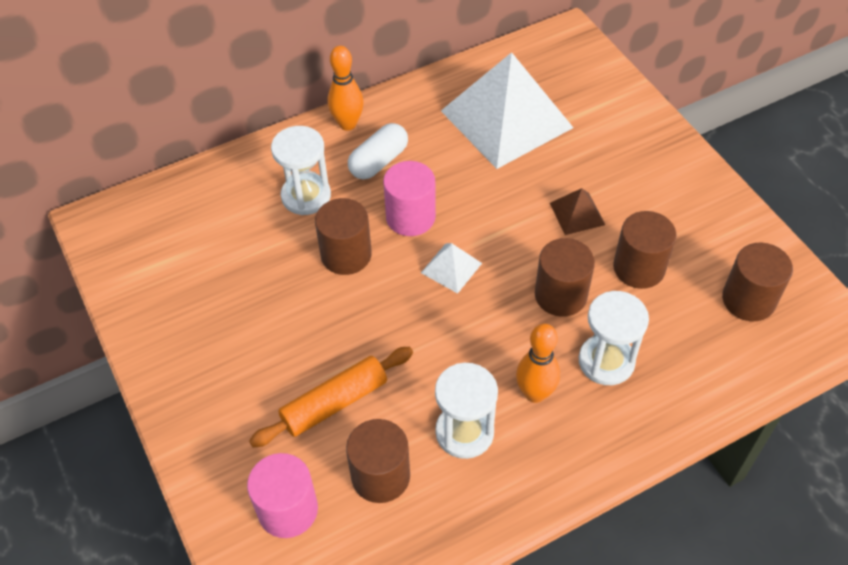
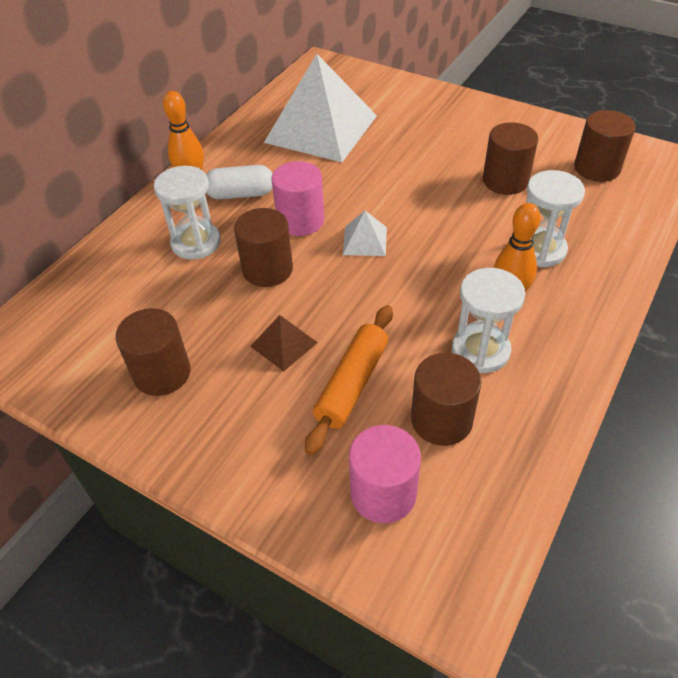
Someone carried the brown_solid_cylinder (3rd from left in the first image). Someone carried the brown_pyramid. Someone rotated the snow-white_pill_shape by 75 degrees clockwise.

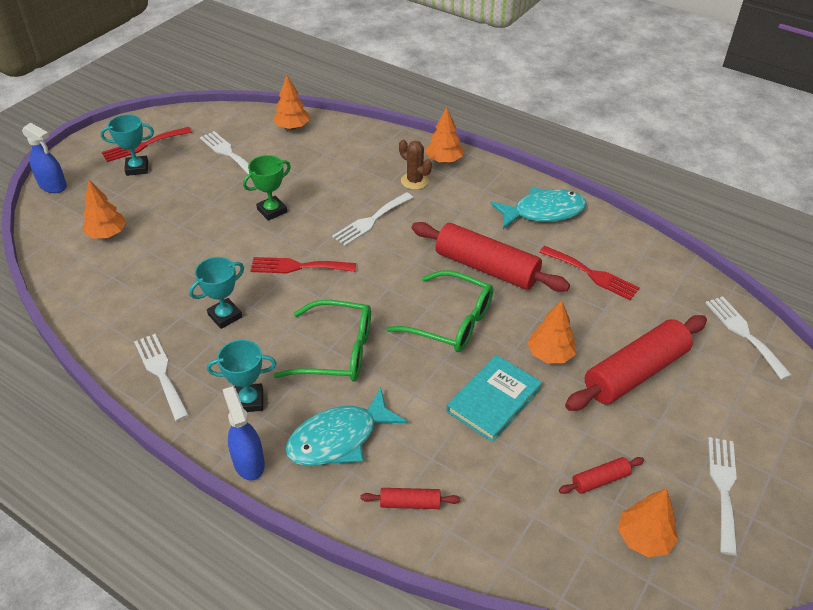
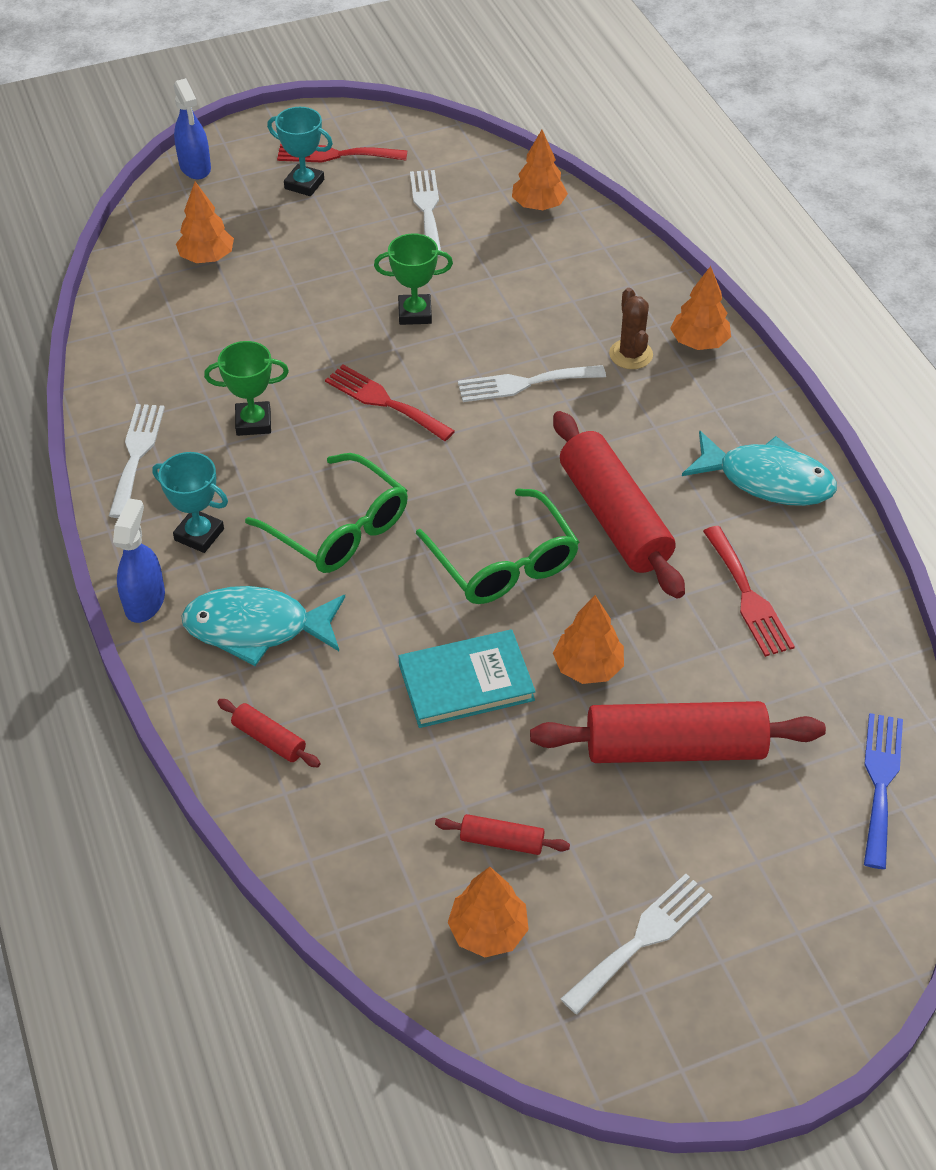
Someone repainted the teal_award_cup (2nd from left), which became the emerald_award_cup (1st from left). Someone repainted the snow-white_table_fork (5th from left), which became the cobalt_table_fork.

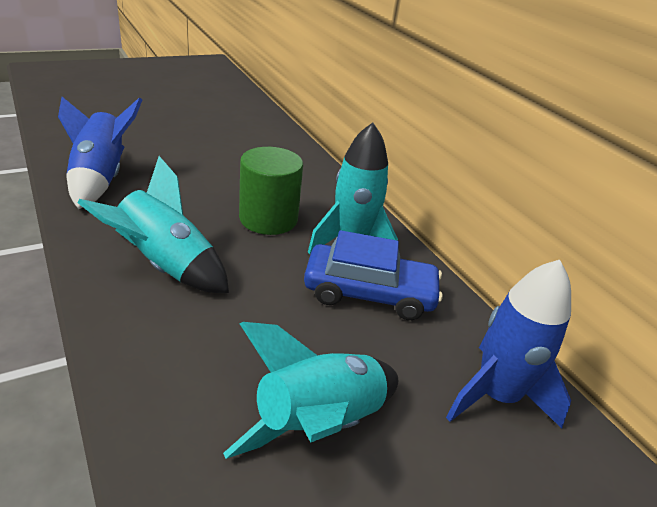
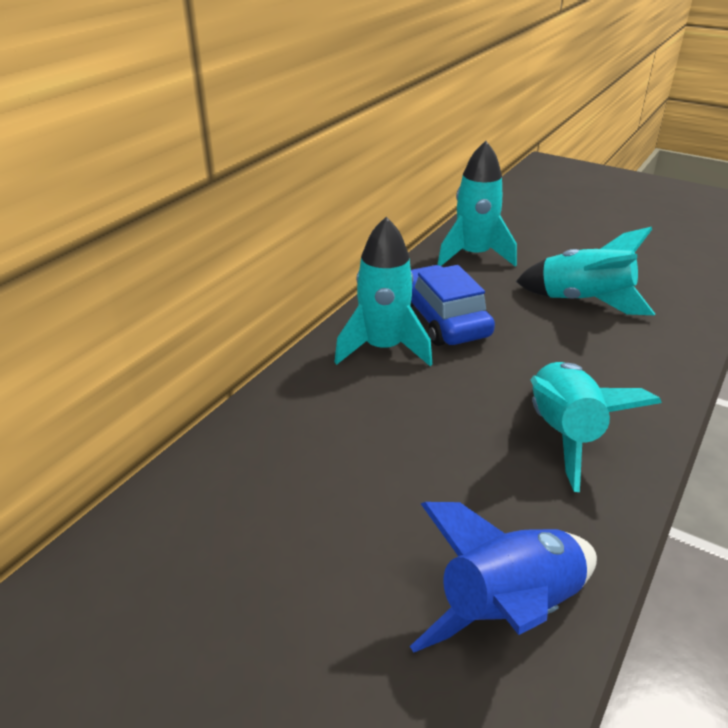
Someone took away the emerald_solid_cylinder. Someone repainted the cobalt_rocket (2nd from left), which became the teal_rocket (2nd from left).

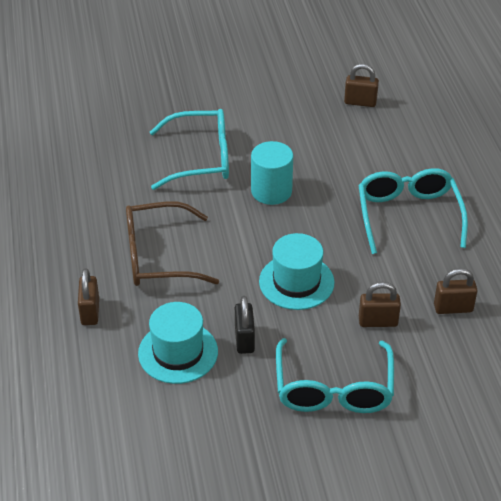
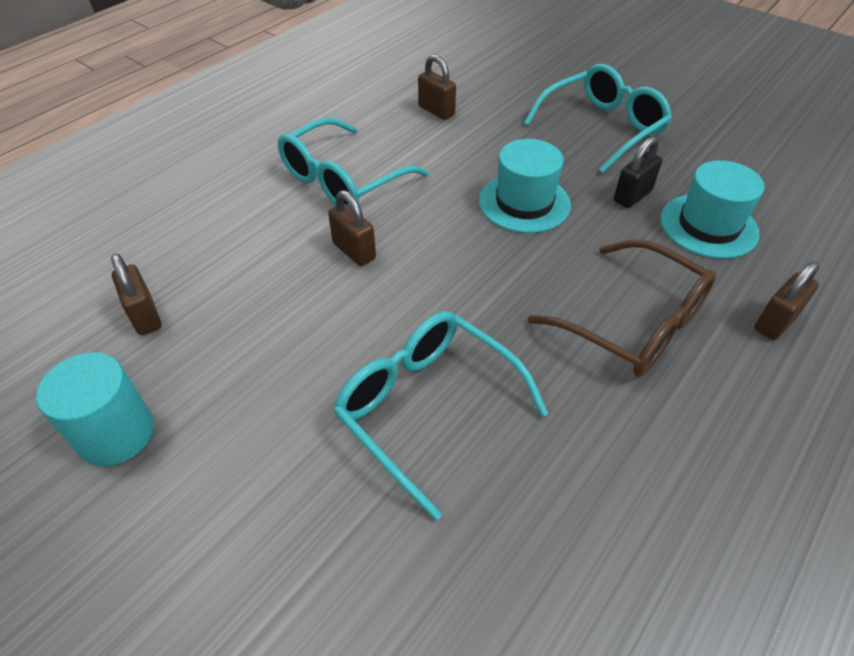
Someone carried the teal_solid_cylinder. Someone carried the brown_lock (3rd from left in the first image).

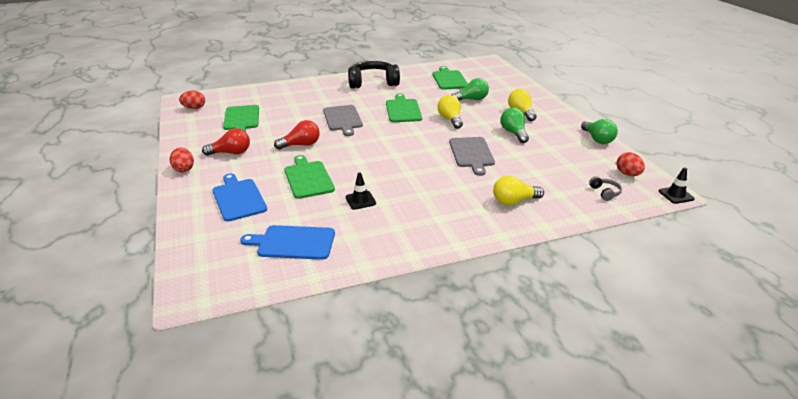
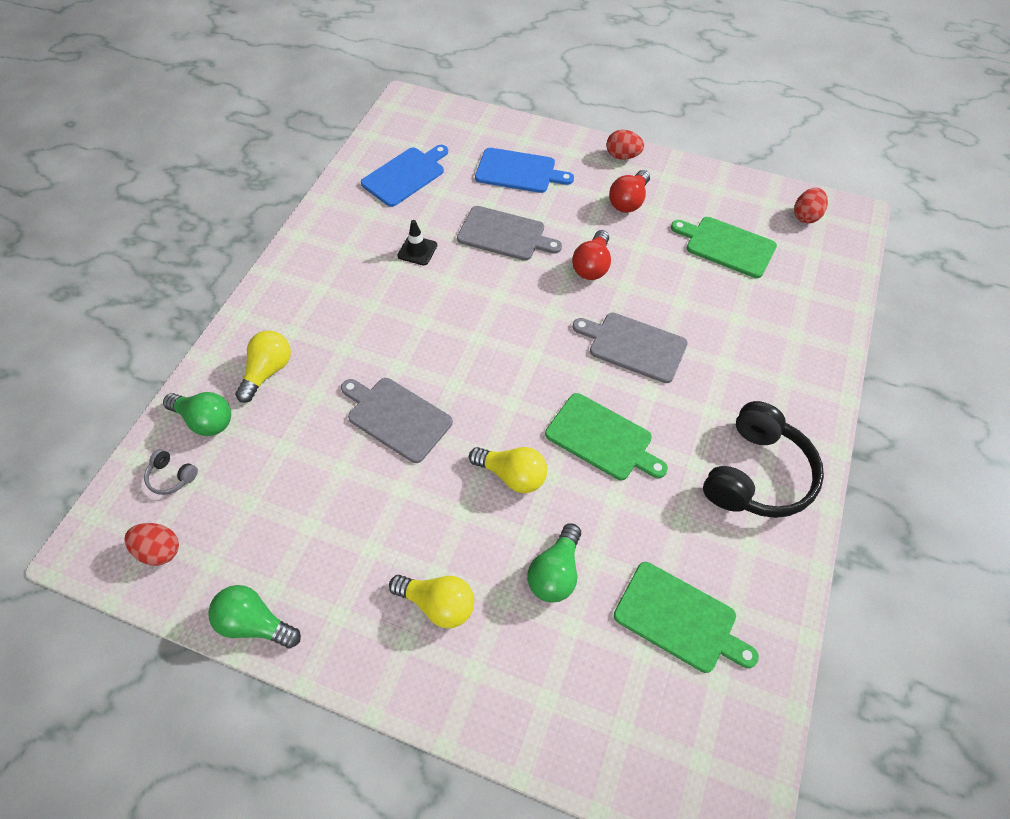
Someone took away the black_road_cone (2nd from left). Someone carried the emerald_bulb (2nd from left in the first image). Someone repainted the emerald_chopping_board (2nd from left), which became the grey_chopping_board (2nd from left).

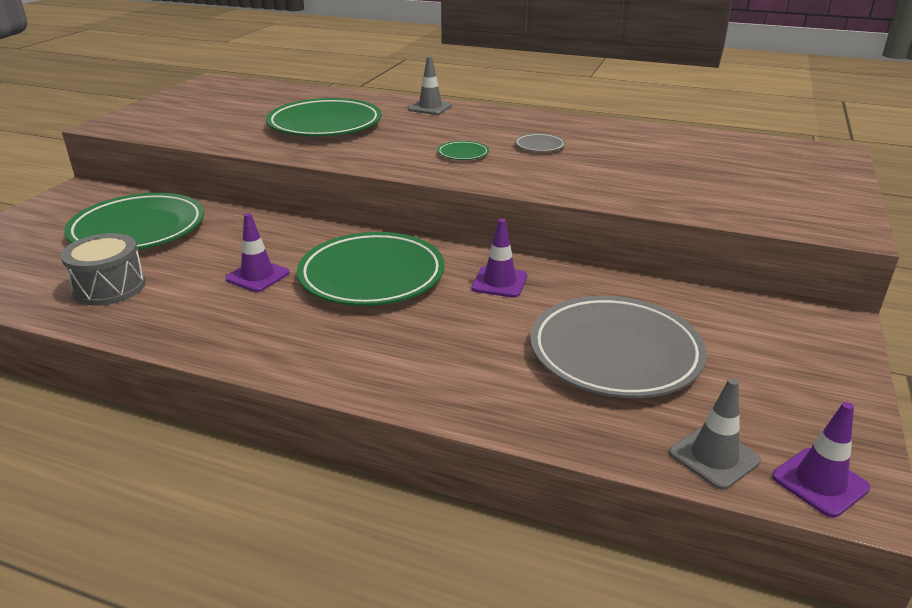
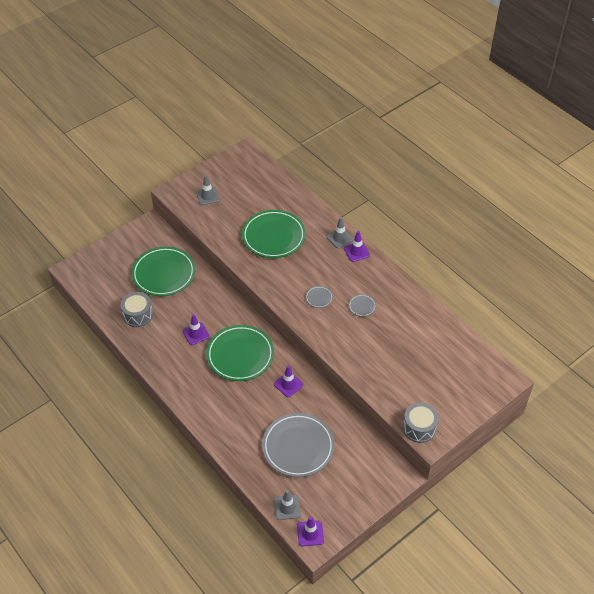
Someone put down the grey_road_cone (1st from left). Someone put down the royal_purple_road_cone (4th from left). Someone put down the grey_toy_drum (2nd from left). Someone repainted the emerald_dinner_plate (4th from left), which became the grey_dinner_plate (2nd from left).

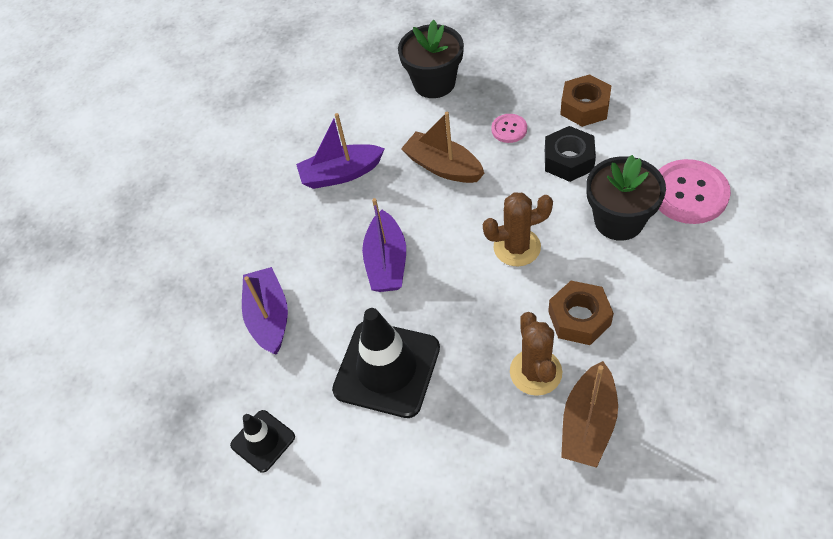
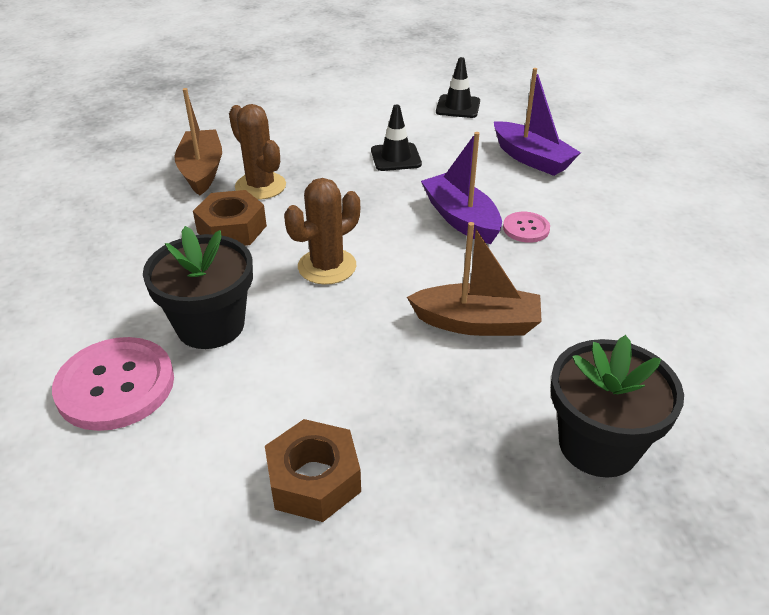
Someone took away the royal_purple_sailboat (2nd from left). Someone took away the black_hex_nut. Someone carried the pink_shirt_button (1st from left in the first image). Someone scaled the black_road_cone (2nd from left in the first image) by 0.53.

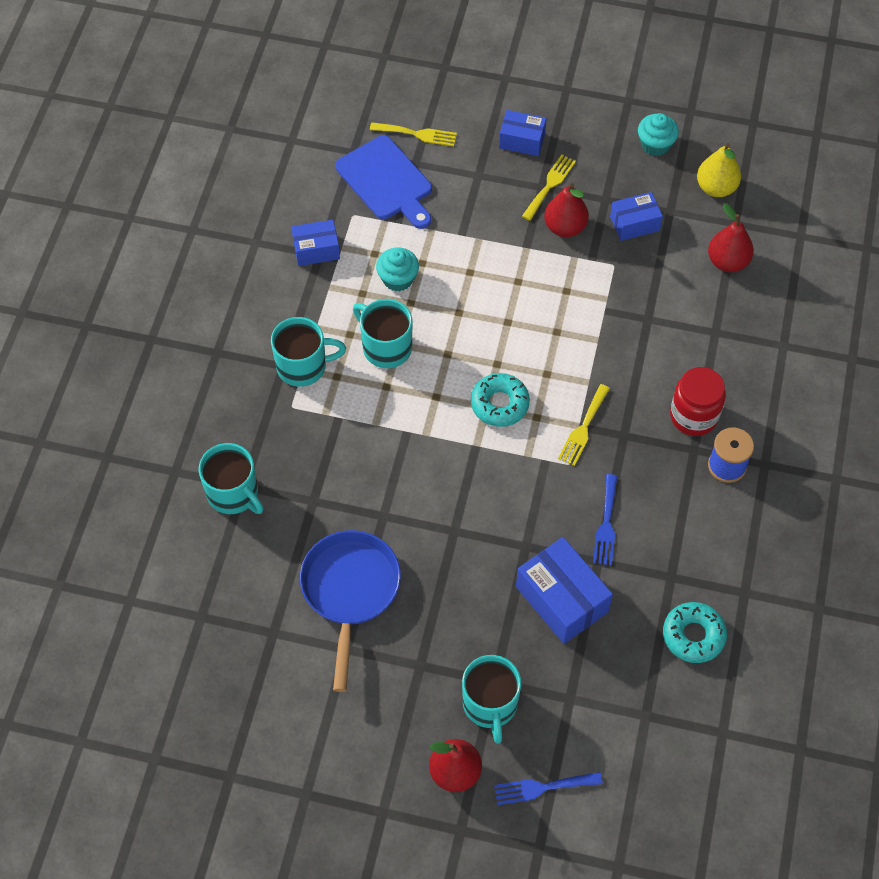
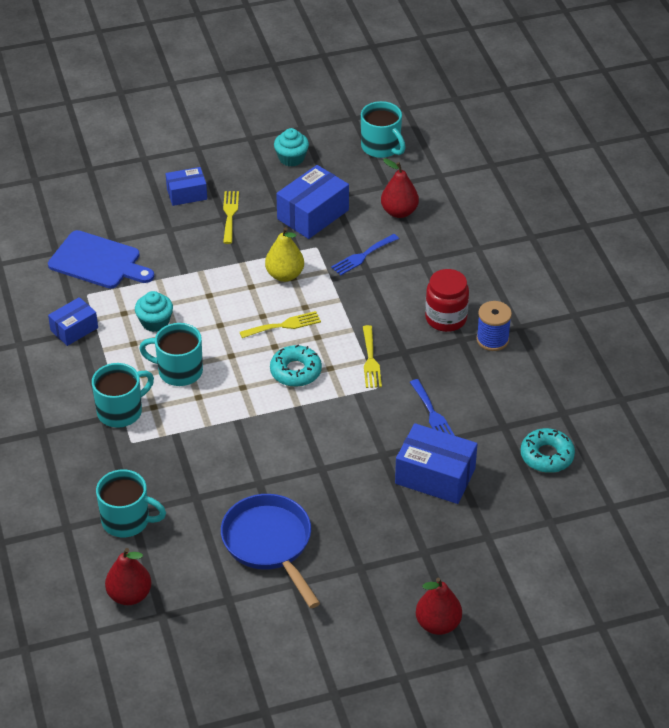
Someone carried the bright_yellow_table_fork (1st from left in the first image). Someone carried the teal_tea_mug (4th from left). Someone carried the cobalt_table_fork (1st from left). Someone carried the crimson_toy_pear (2nd from left in the first image). Someone carried the bright_yellow_toy_pear. Someone scaled the cobalt_parcel (4th from left in the first image) by 1.63.

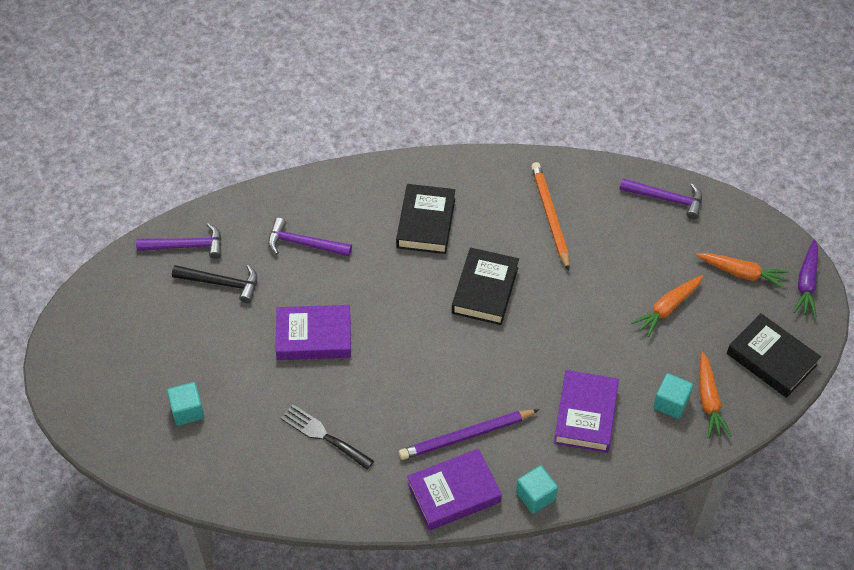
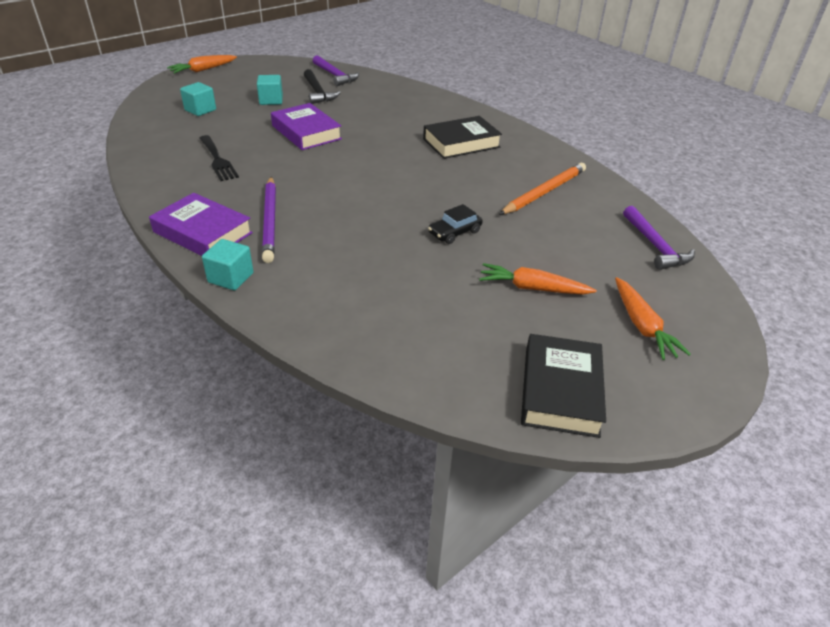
Someone took away the royal_purple_carpenter's_hammer (2nd from left). Someone took away the black_hardback (2nd from left). Someone took away the royal_purple_hardback (3rd from left). Someone took away the royal_purple_root_vegetable. Someone put down the black_toy_car. Someone carried the teal_solid_cube (3rd from left). Someone carried the bright_orange_root_vegetable (2nd from left in the first image). Someone rotated the black_table_fork by 150 degrees clockwise. Someone rotated the royal_purple_wooden_pencil by 135 degrees counterclockwise.

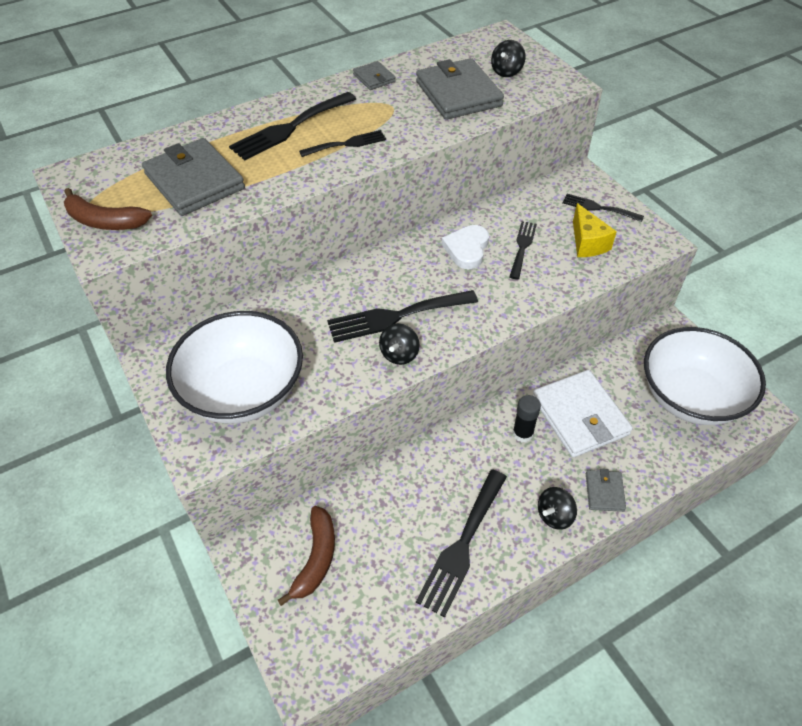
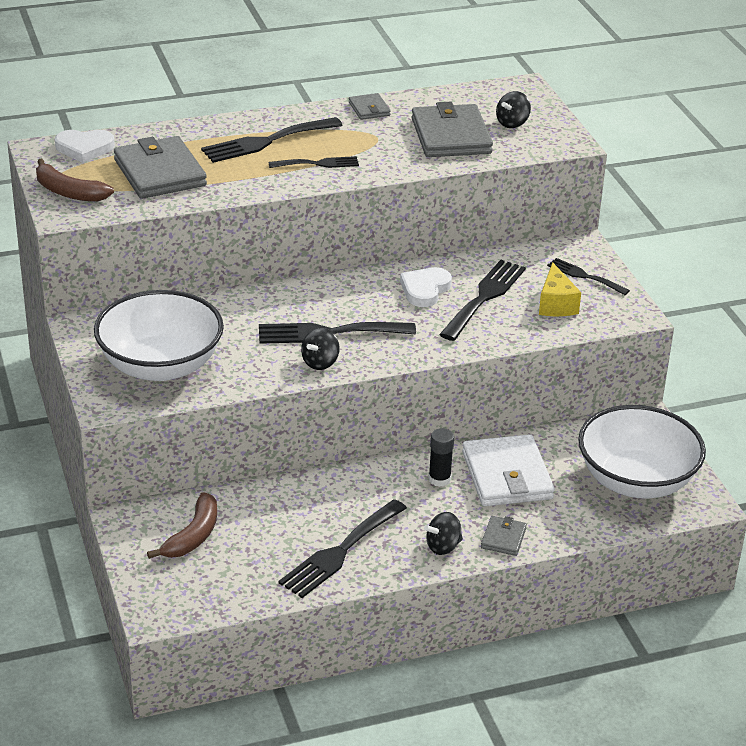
Someone put down the snow-white_heart_shape (1st from left). Someone scaled the black_table_fork (5th from left) by 1.68.

